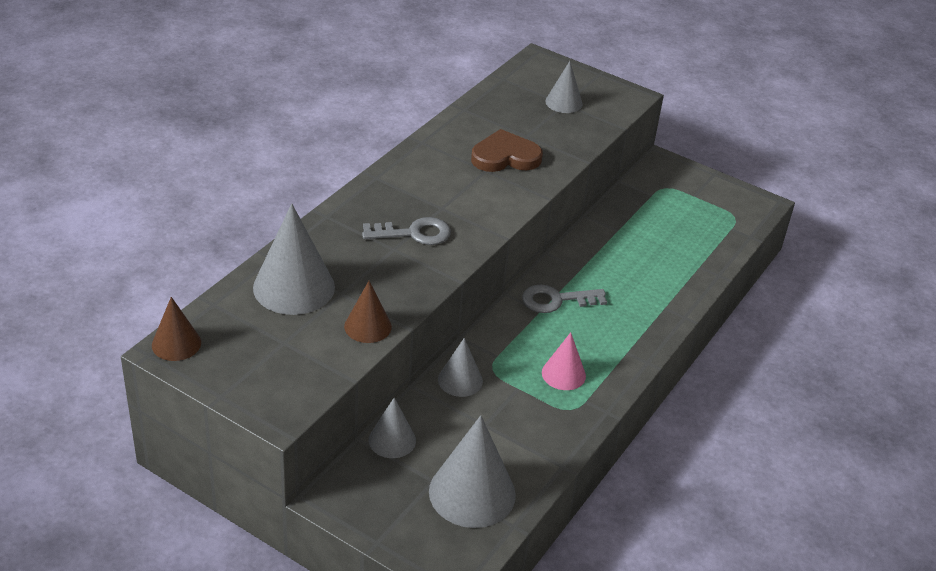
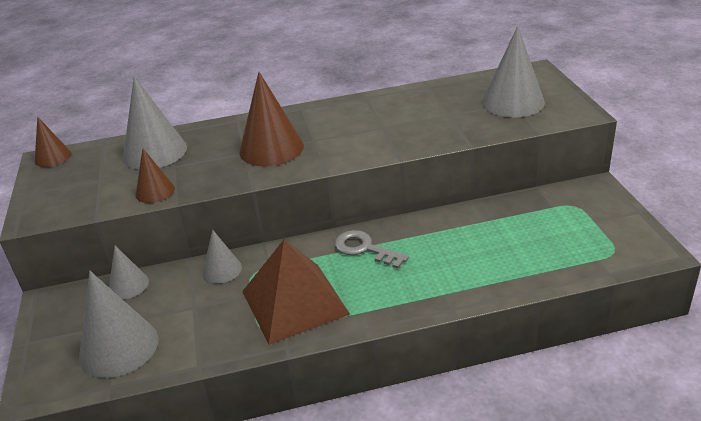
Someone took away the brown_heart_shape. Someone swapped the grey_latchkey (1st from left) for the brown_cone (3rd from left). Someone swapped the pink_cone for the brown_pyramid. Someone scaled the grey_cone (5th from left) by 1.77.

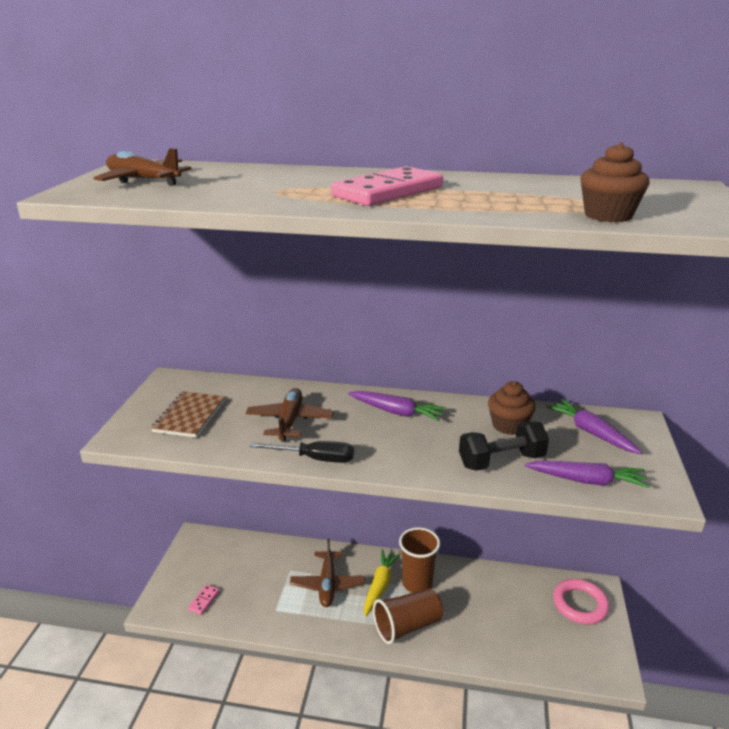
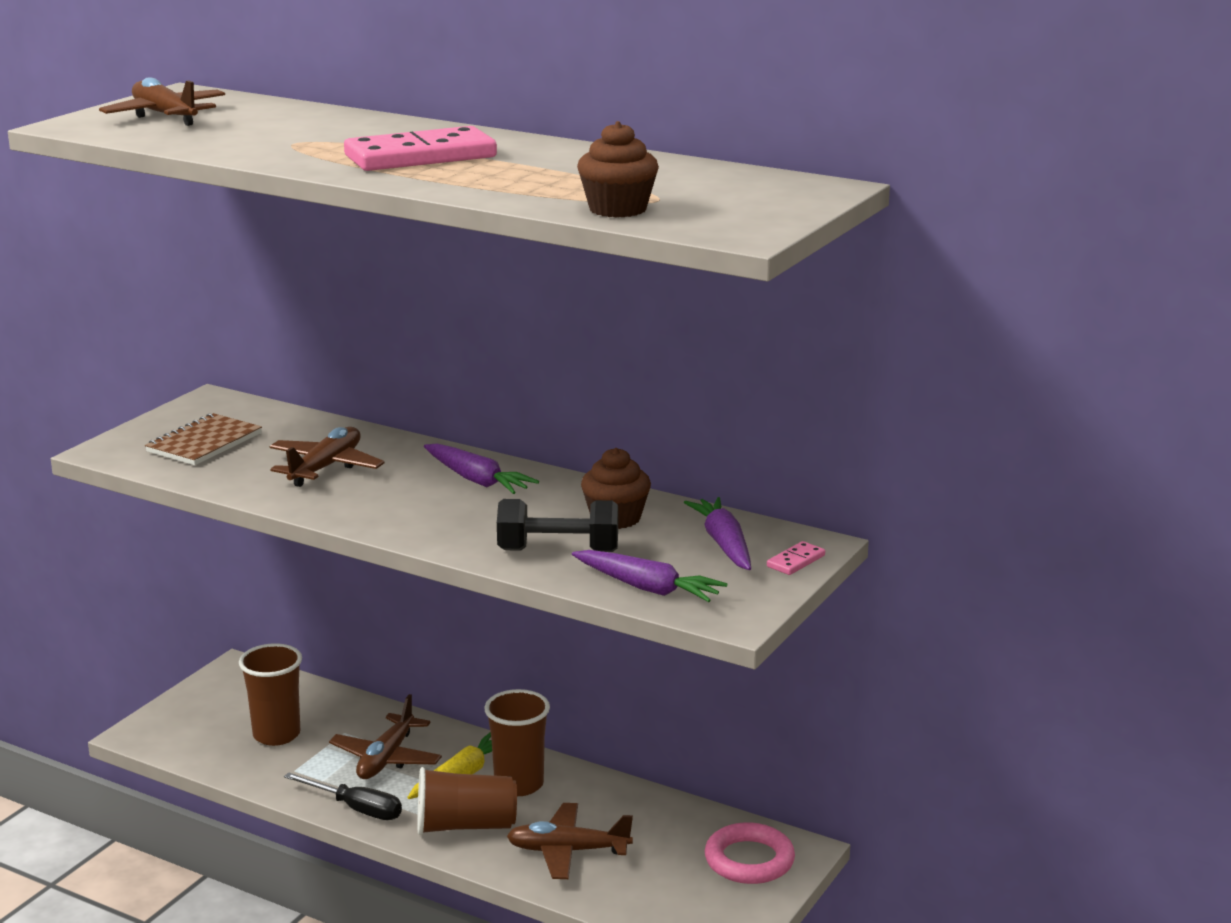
Someone put down the brown_tumbler (1st from left). Someone put down the brown_aeroplane (4th from left). Someone carried the pink_domino (1st from left in the first image). Someone carried the black_screwdriver.

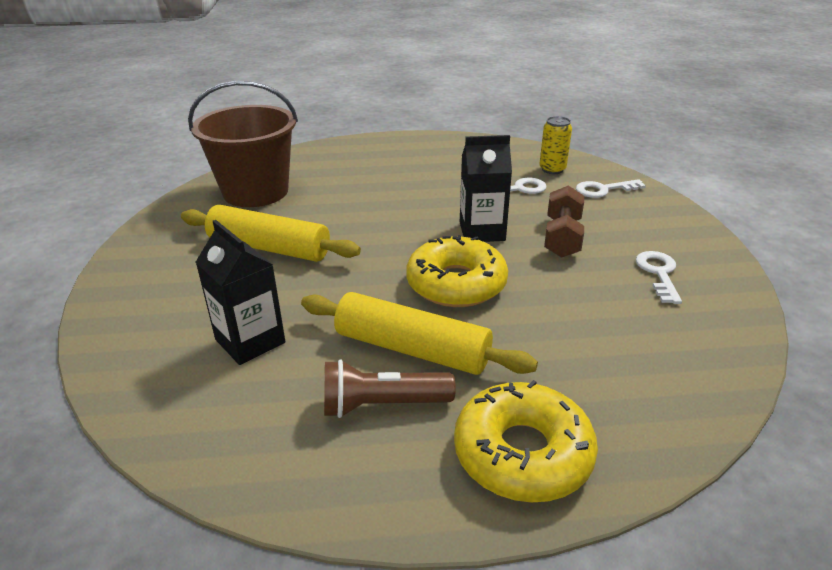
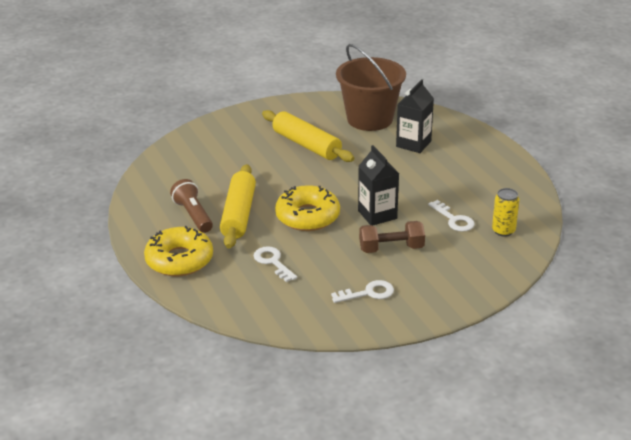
Someone carried the black_carton (1st from left in the first image). Someone carried the snow-white_latchkey (2nd from left in the first image). Someone rotated the bright_yellow_rolling_pin (1st from left in the first image) by 45 degrees counterclockwise.

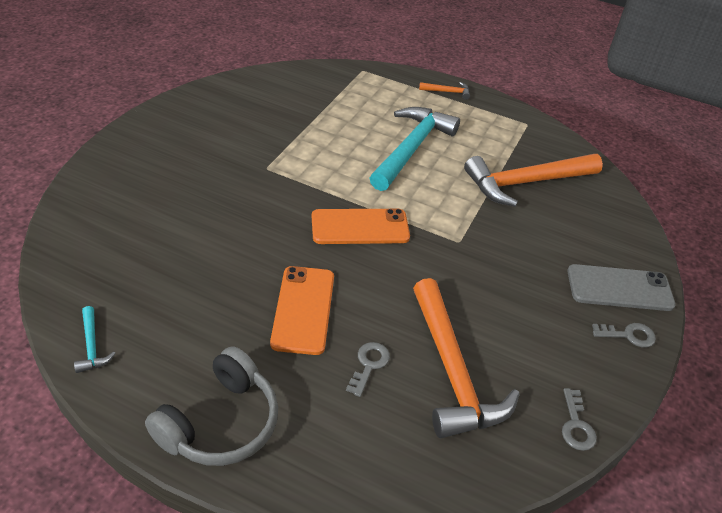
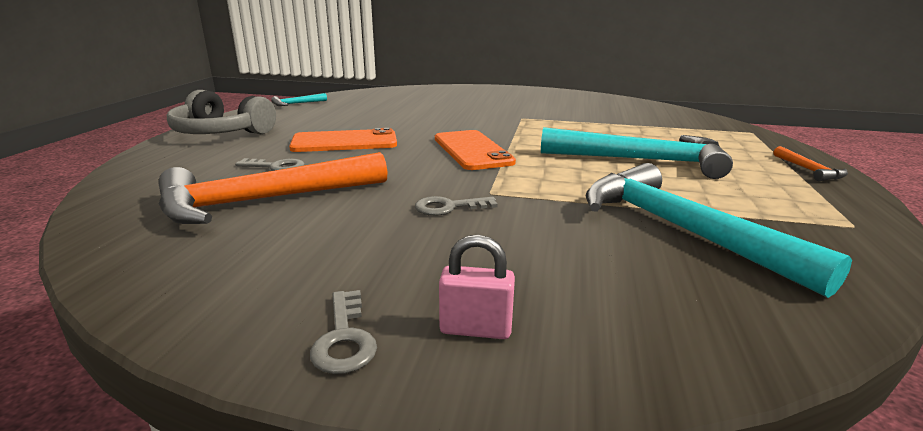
Someone carried the grey_latchkey (2nd from left in the first image). Someone swapped the grey_mobile_phone for the pink_lock. Someone repainted the bright_orange_carpenter's_hammer (3rd from left), which became the teal_carpenter's_hammer (3rd from left).

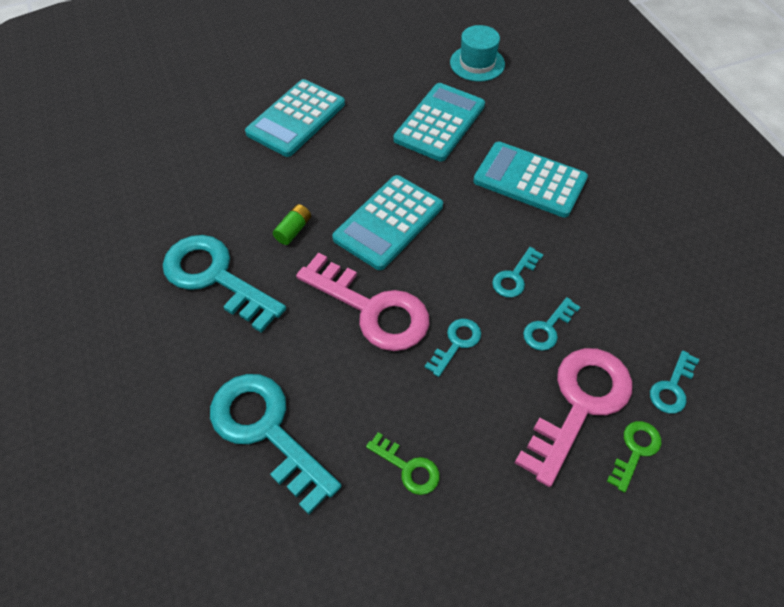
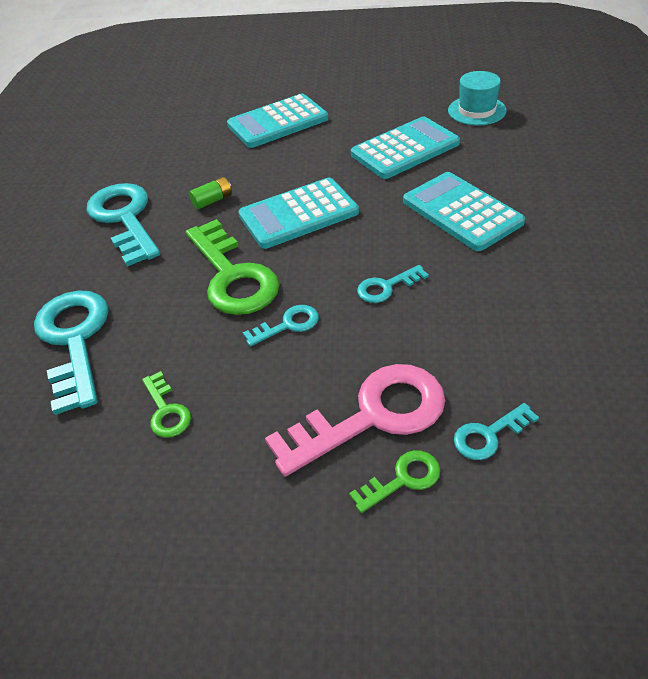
Someone took away the teal_latchkey (5th from left). Someone repainted the pink_latchkey (1st from left), which became the emerald_latchkey (2nd from left).

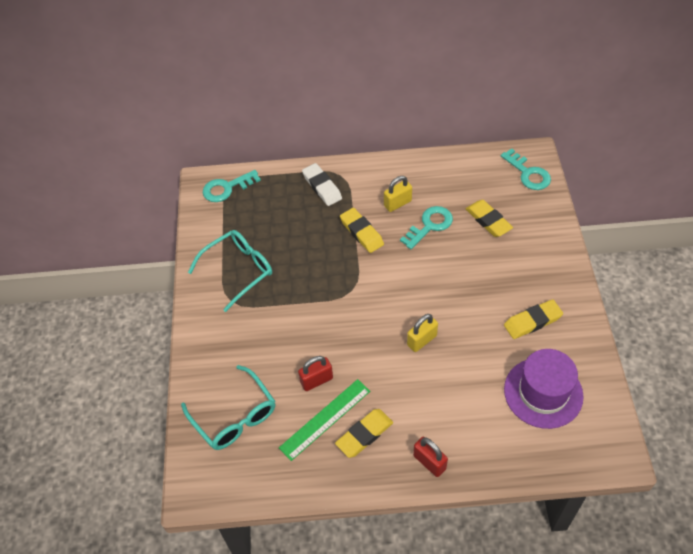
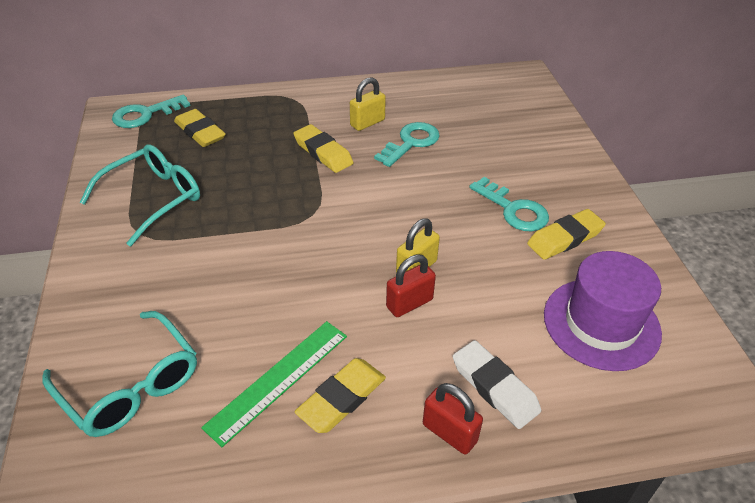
Someone carried the crimson_lock (1st from left). Someone carried the snow-white_eraser. Someone carried the bright_yellow_eraser (3rd from left in the first image). Someone carried the teal_latchkey (3rd from left).

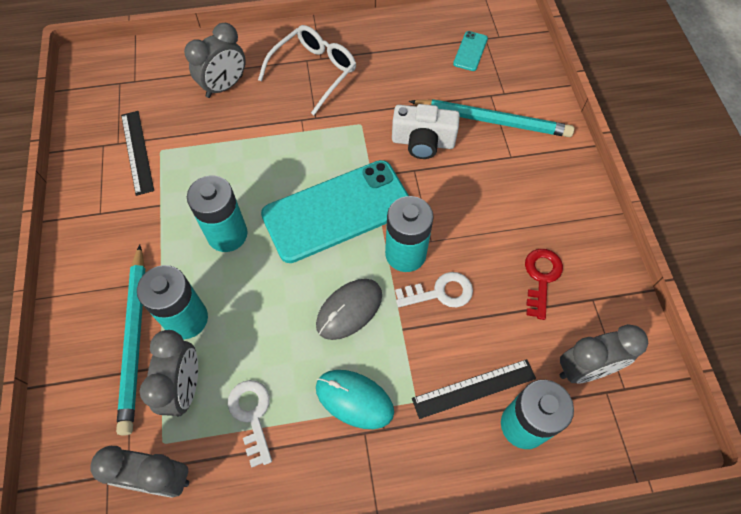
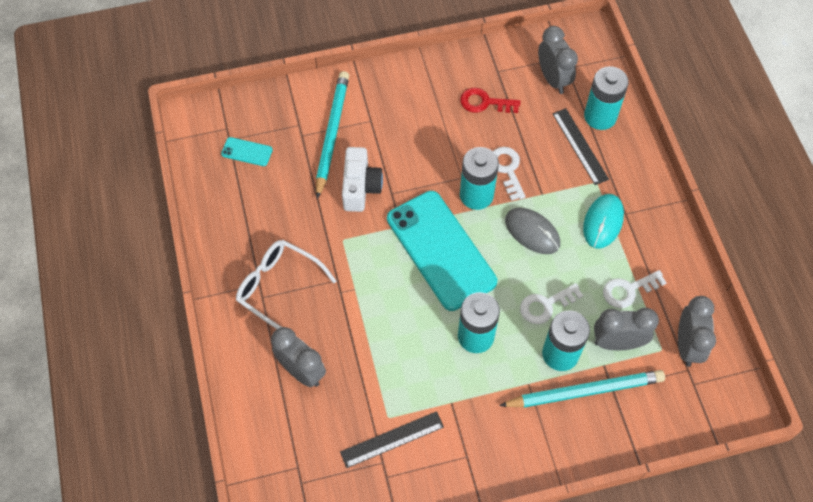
Someone put down the snow-white_latchkey (2nd from left).

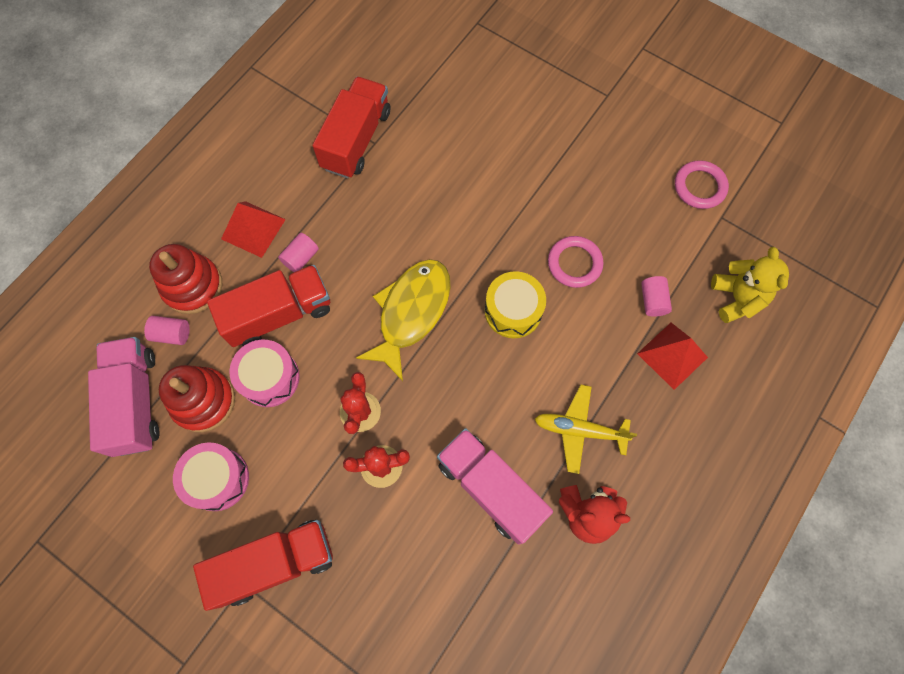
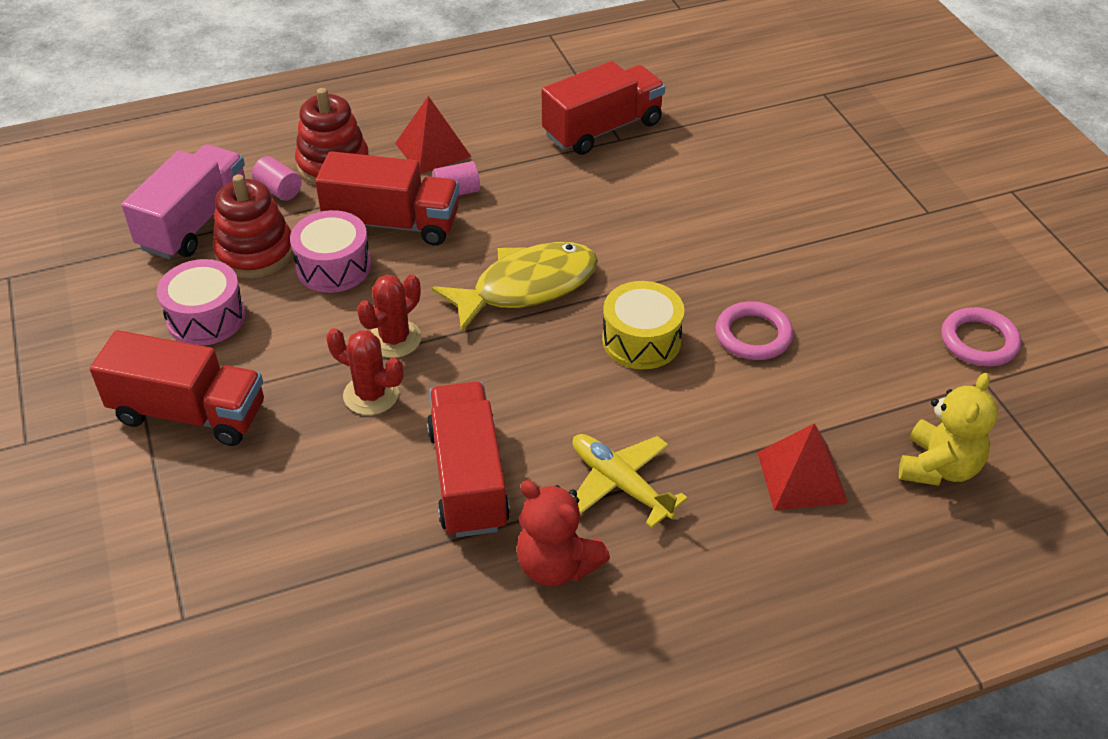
Someone took away the pink_solid_cylinder (3rd from left). Someone repainted the pink_lorry (2nd from left), which became the crimson_lorry (3rd from left).

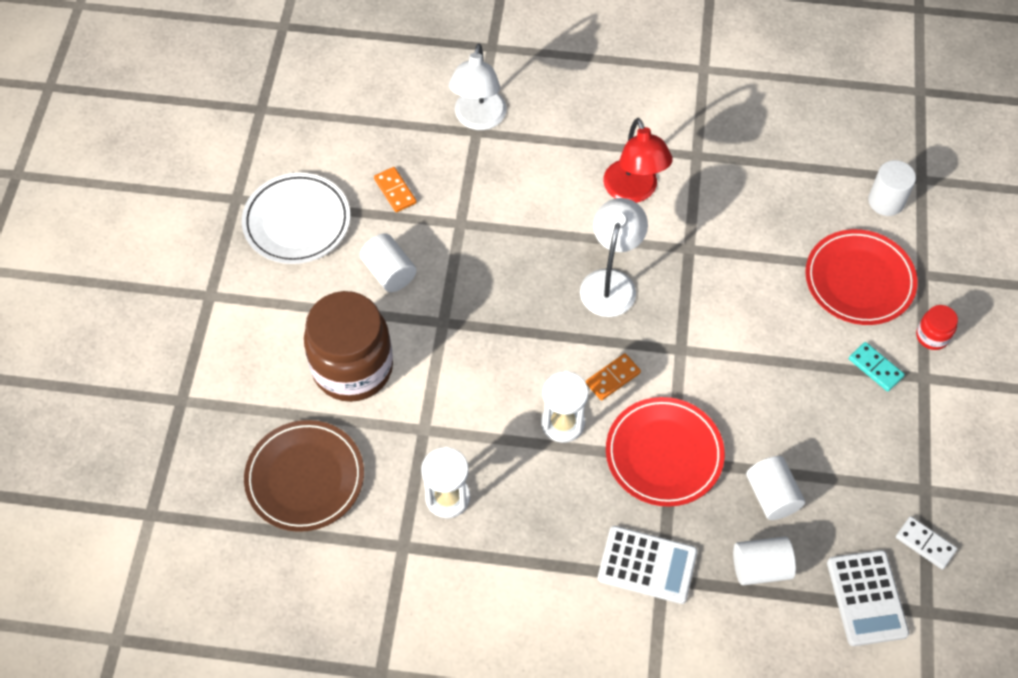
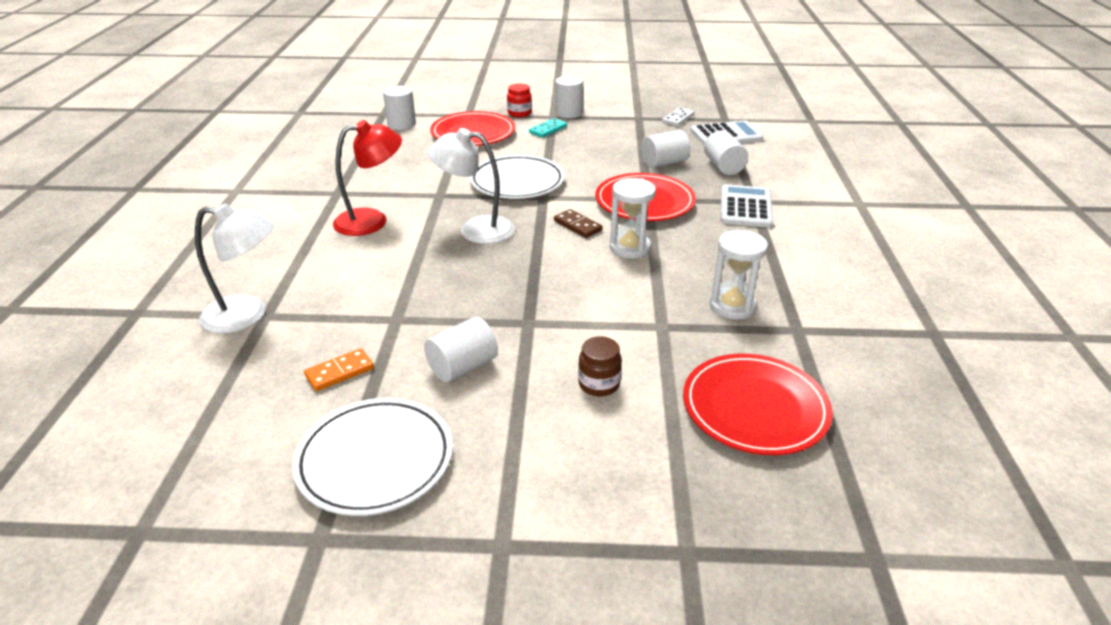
Someone put down the snow-white_dinner_plate (2nd from left). Someone put down the snow-white_solid_cylinder (3rd from left). Someone repainted the brown_dinner_plate, which became the crimson_dinner_plate (3rd from left). Someone repainted the bright_orange_domino (2nd from left), which became the brown_domino. Someone scaled the brown_jar by 0.42.

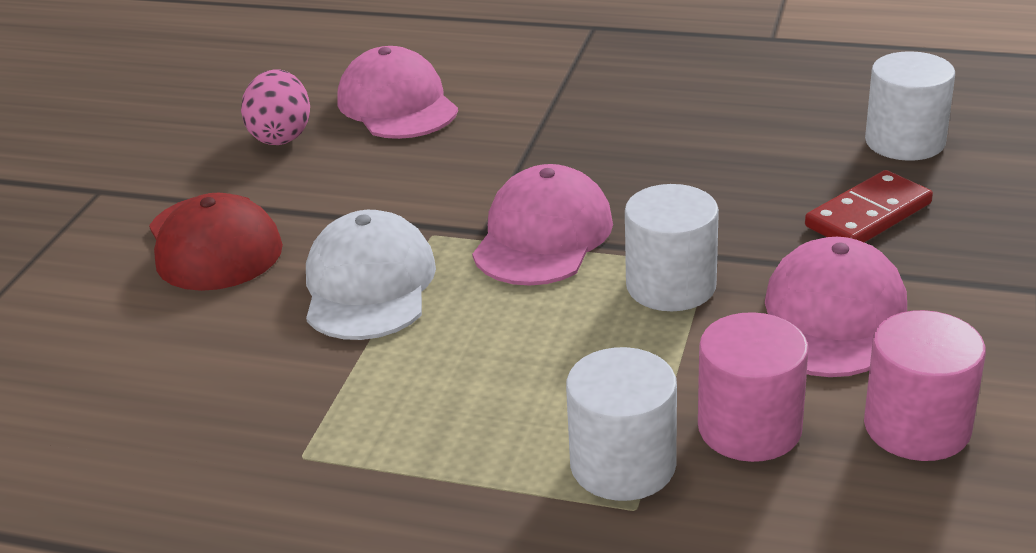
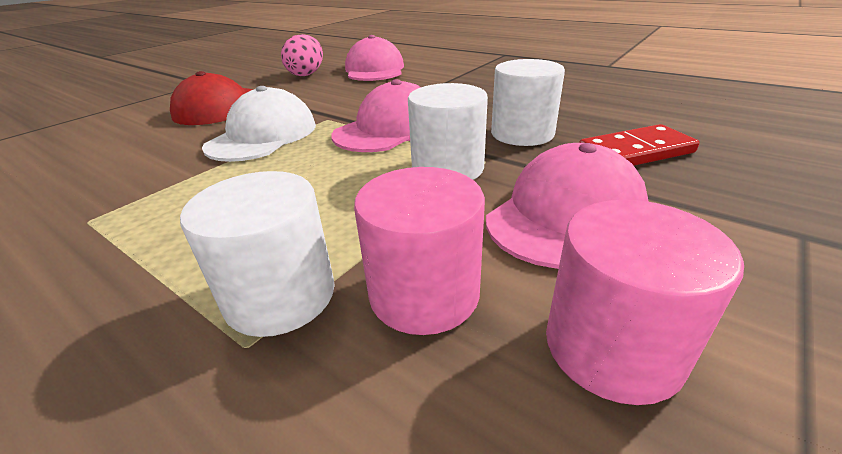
Someone carried the snow-white_solid_cylinder (3rd from left).

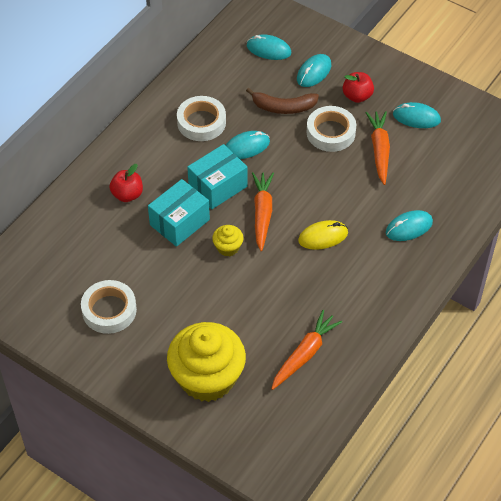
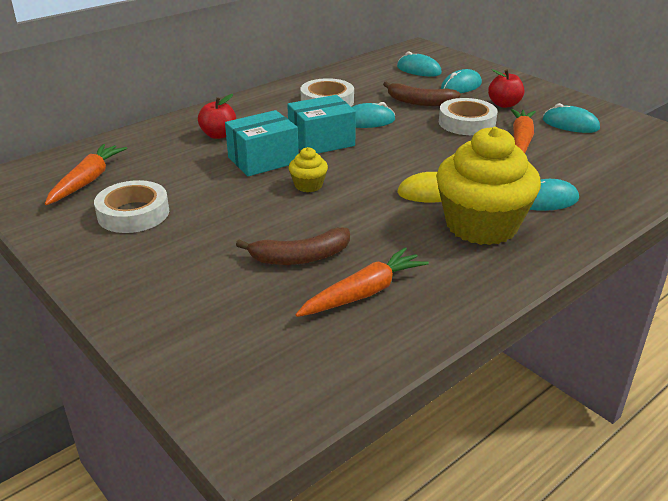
Someone put down the brown_banana (1st from left). Someone carried the bright_yellow_muffin (1st from left in the first image). Someone carried the bright_orange_root_vegetable (1st from left).

